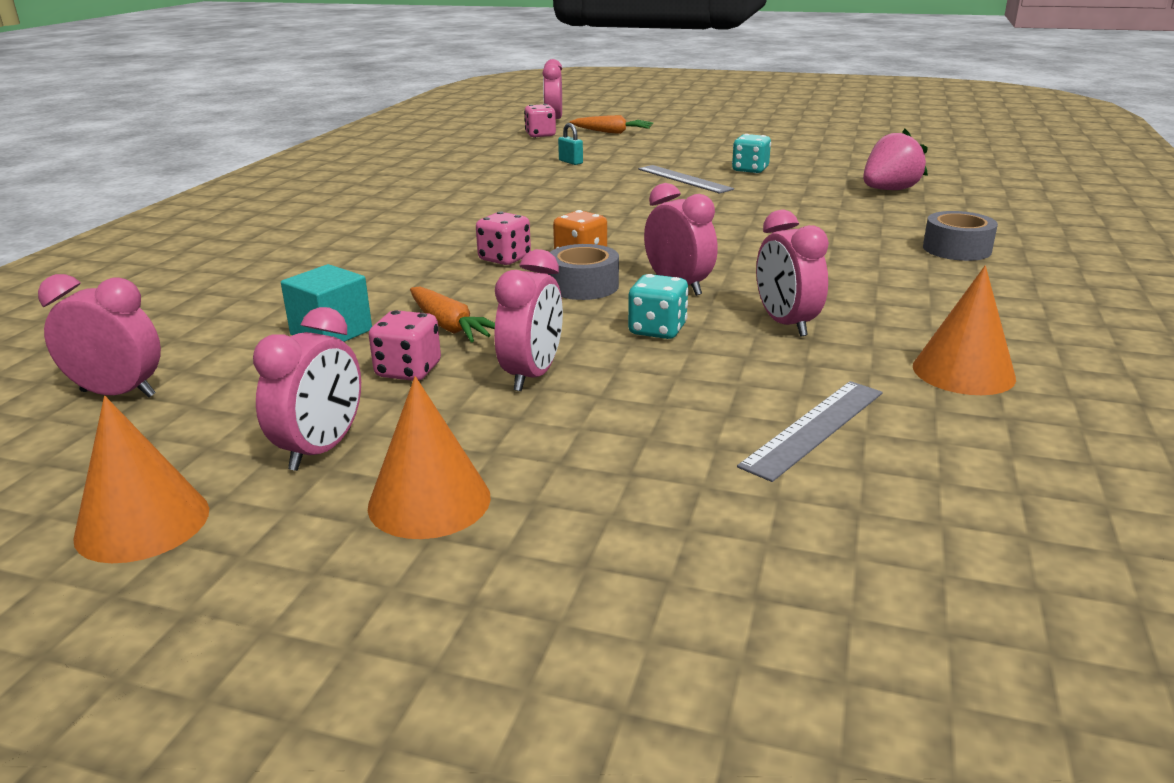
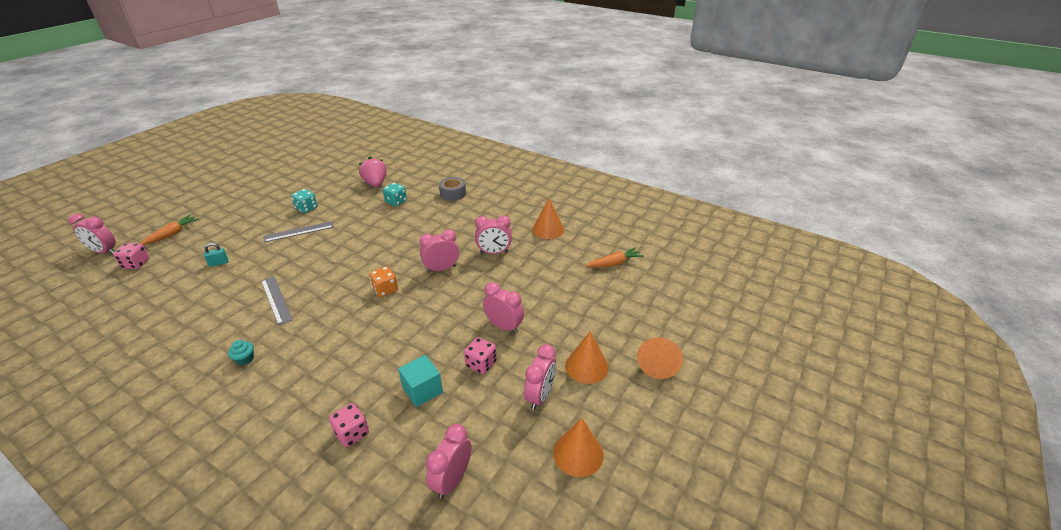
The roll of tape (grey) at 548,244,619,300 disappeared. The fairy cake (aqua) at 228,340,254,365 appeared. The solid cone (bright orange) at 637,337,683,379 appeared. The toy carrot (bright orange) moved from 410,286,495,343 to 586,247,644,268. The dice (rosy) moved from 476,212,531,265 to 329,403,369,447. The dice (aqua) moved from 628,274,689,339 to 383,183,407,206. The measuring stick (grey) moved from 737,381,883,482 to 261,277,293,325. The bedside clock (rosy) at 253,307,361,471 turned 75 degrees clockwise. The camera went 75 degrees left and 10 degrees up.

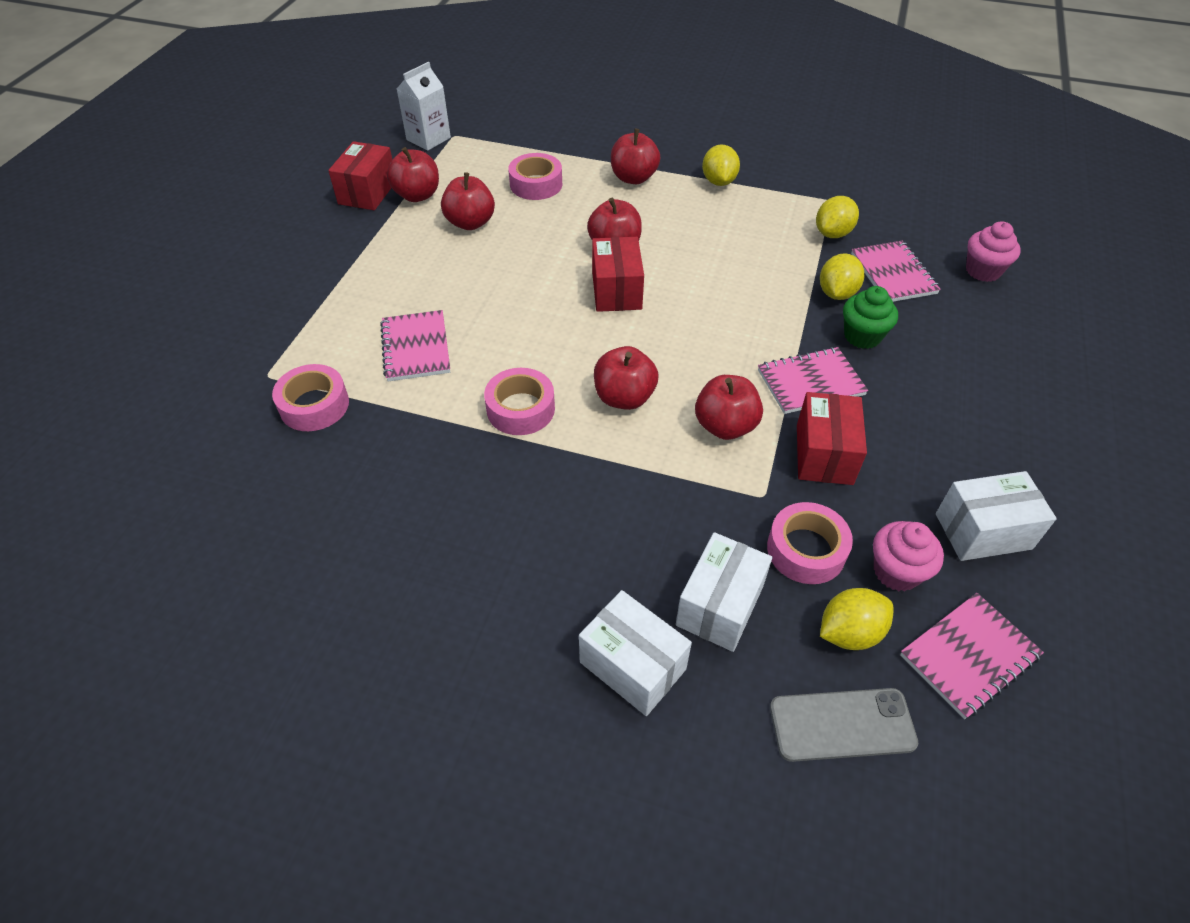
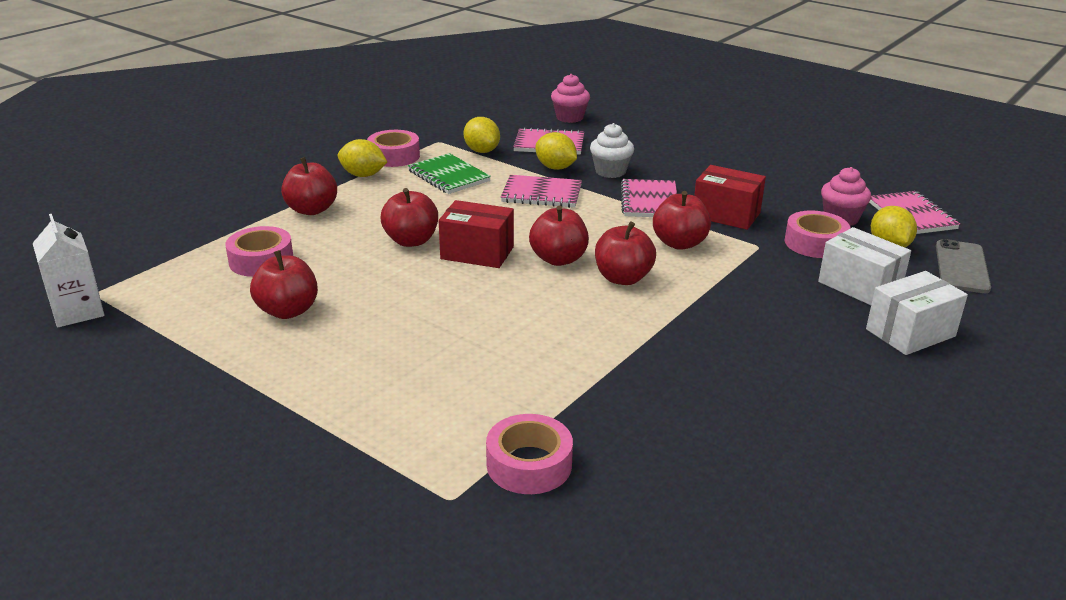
The parcel (crimson) at 328,141,392,210 disappeared. The parcel (snow-white) at 936,471,1057,561 disappeared. The exercise book (green) at 408,153,491,194 appeared. The exercise book (rosy) moved from 380,310,450,381 to 501,175,582,208. The toy apple (crimson) moved from 387,147,439,202 to 529,205,589,266. The roll of tape (rosy) moved from 484,368,555,435 to 367,130,420,167. The fairy cake (green) at 843,286,898,349 became the fairy cake (snow-white) at 590,123,634,178. The camera went 70 degrees left and 20 degrees down.

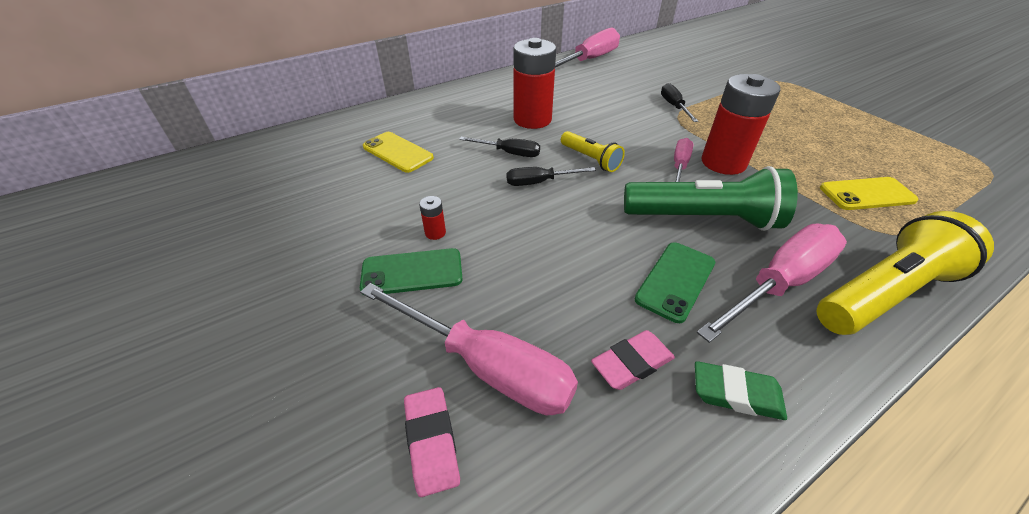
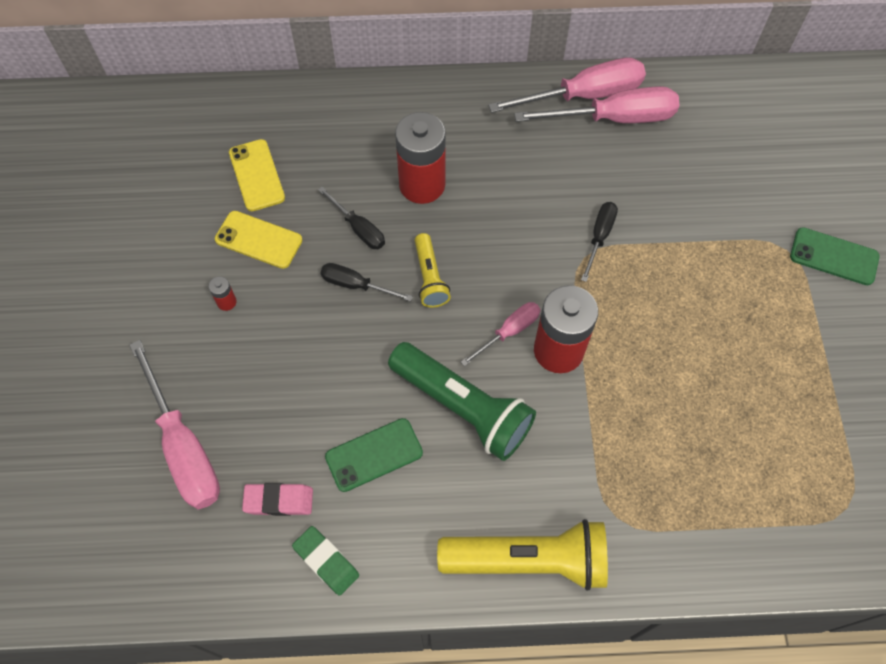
The pencil eraser (rosy) at 404,387,460,497 disappeared. The phone (green) moved from 360,248,462,296 to 790,227,880,285. The flat screwdriver (rosy) moved from 697,224,847,343 to 514,86,679,123. The phone (golden) moved from 820,177,919,210 to 215,211,303,269. The camera went 30 degrees right and 20 degrees up.

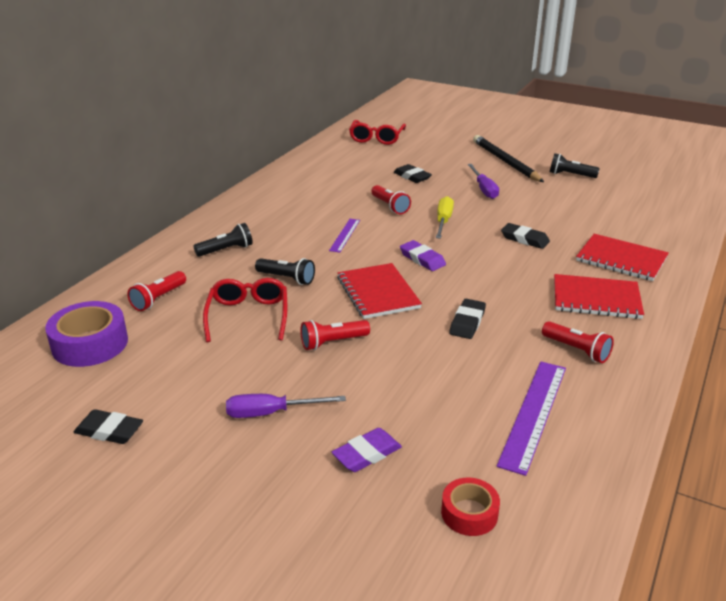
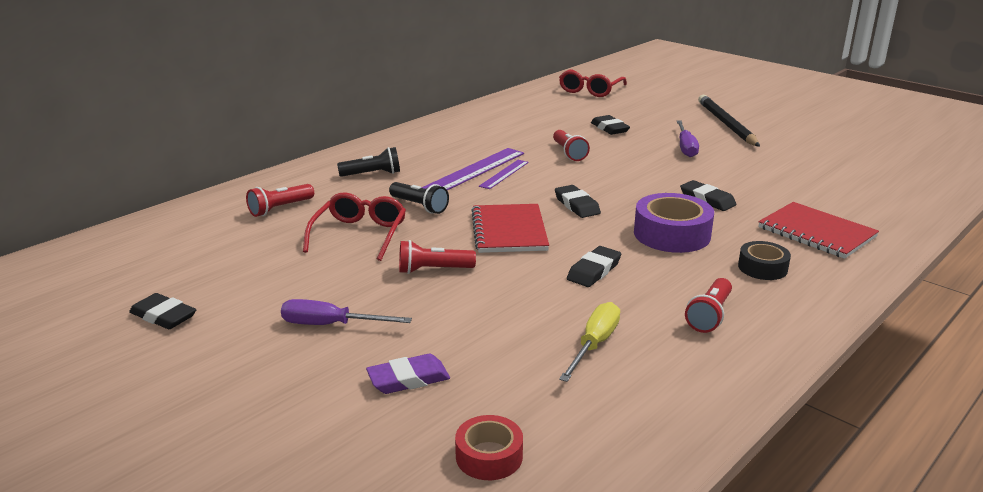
The torch (ebony) at 550,153,600,178 disappeared. The roll of tape (purple) moved from 45,301,128,367 to 634,193,714,253. The flat screwdriver (golden) moved from 436,196,454,239 to 559,302,620,382. The measuring stick (purple) moved from 497,361,566,476 to 421,148,524,190. The exercise book (crimson) at 554,274,644,319 was replaced by the roll of tape (ebony) at 738,241,791,280. The pencil eraser (purple) at 400,240,446,271 became the pencil eraser (ebony) at 555,185,601,218. The torch (crimson) at 542,321,614,363 turned 60 degrees clockwise. The camera went 15 degrees right and 5 degrees down.

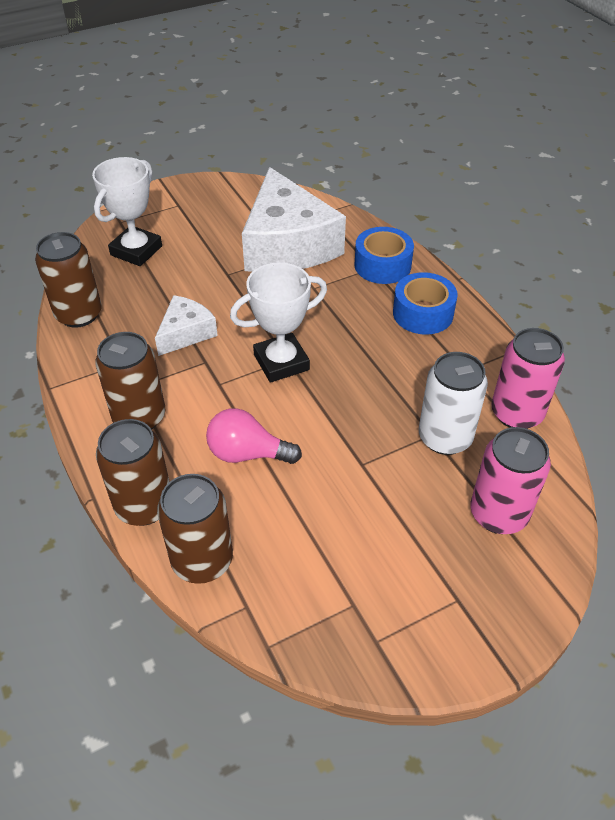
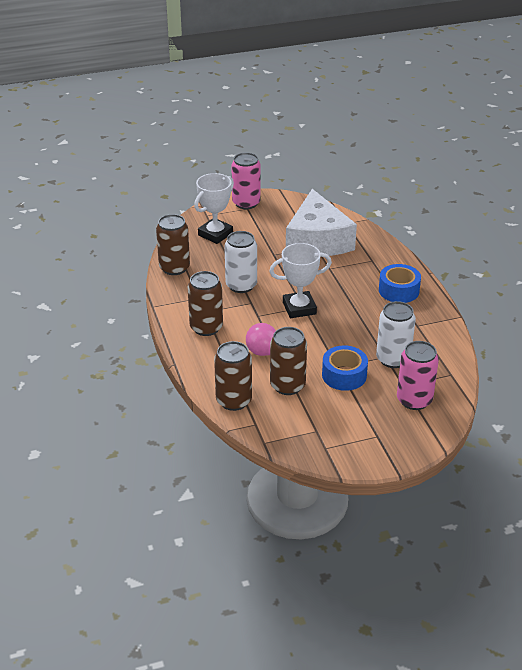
The can (brown) moved from 96,419,170,526 to 270,327,307,395. The roll of tape (royal blue) moved from 354,227,414,284 to 322,345,368,391. The can (rosy) moved from 491,328,565,429 to 231,152,261,209. The piece of cheese (snow-white) at 155,295,218,356 was replaced by the can (snow-white) at 225,231,257,293. The camera went 10 degrees right and 10 degrees down.

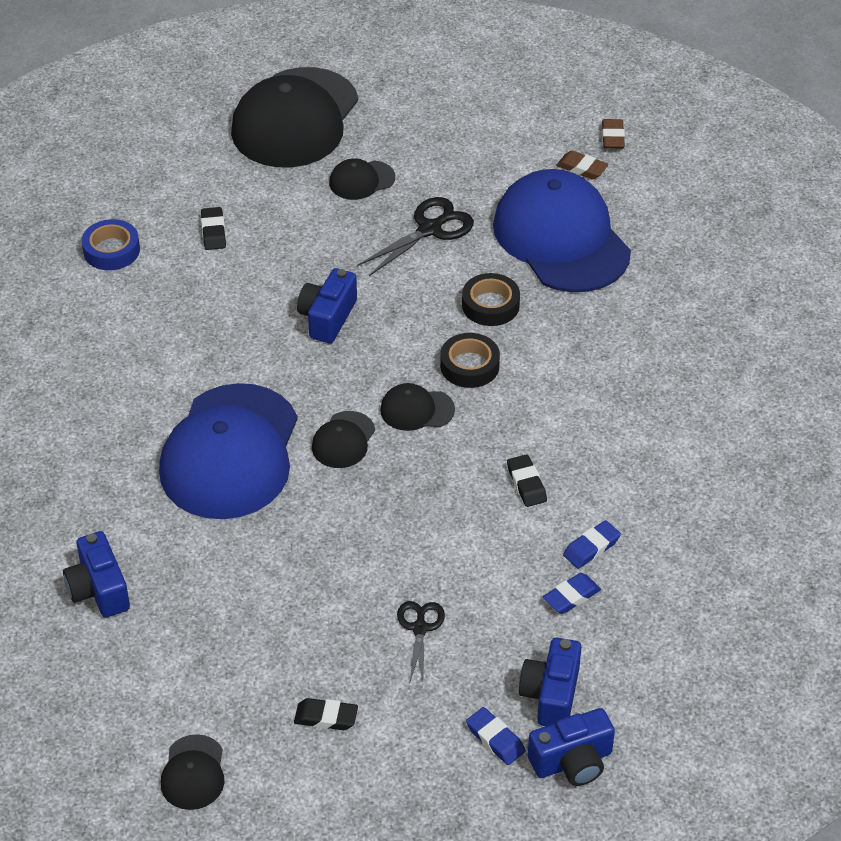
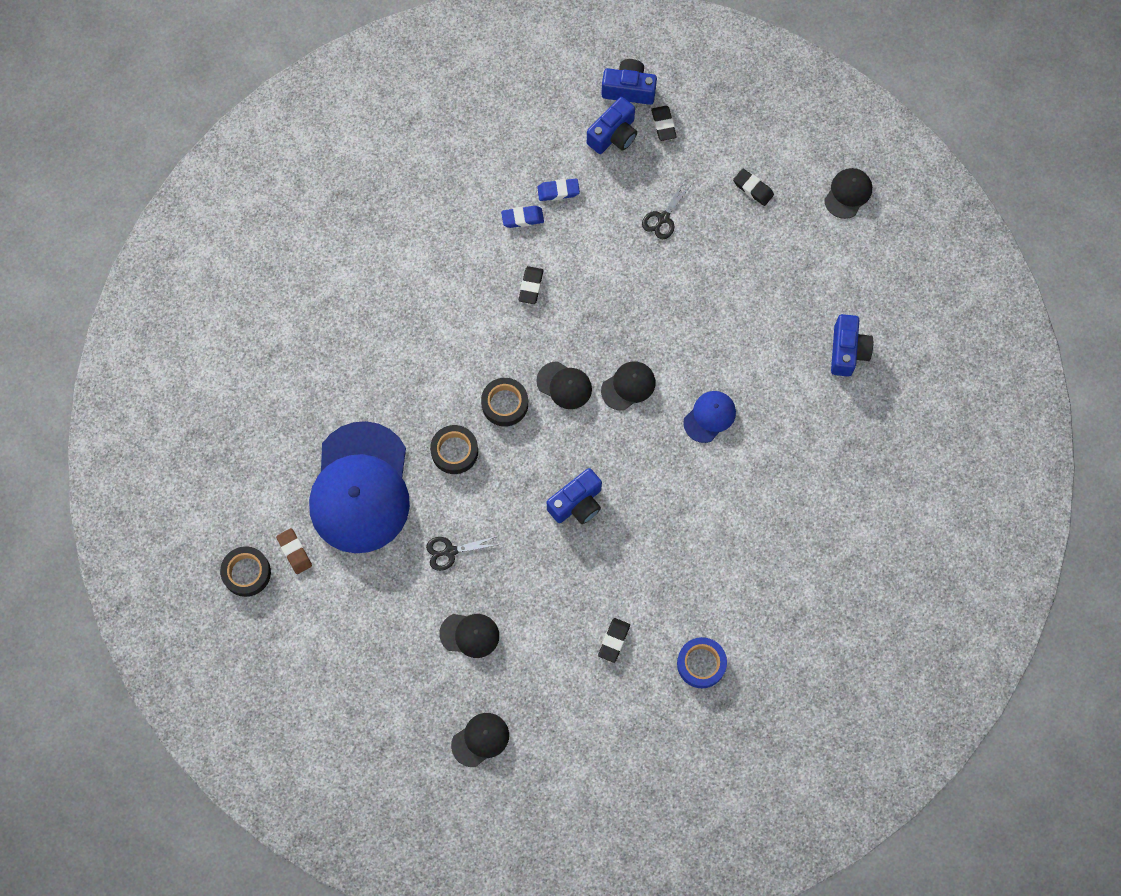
The pencil eraser (brown) at 602,119,625,149 was replaced by the roll of tape (ebony) at 220,546,271,597. The pencil eraser (royal blue) at 466,707,526,765 became the pencil eraser (ebony) at 651,106,677,141. The baseball cap (royal blue) at 159,383,298,519 changed to 0.43 times the size. The baseball cap (ebony) at 231,67,358,167 changed to 0.43 times the size. The pair of scissors (ebony) at 357,197,474,276 changed to 0.65 times the size. The camera went 150 degrees left and 25 degrees up.

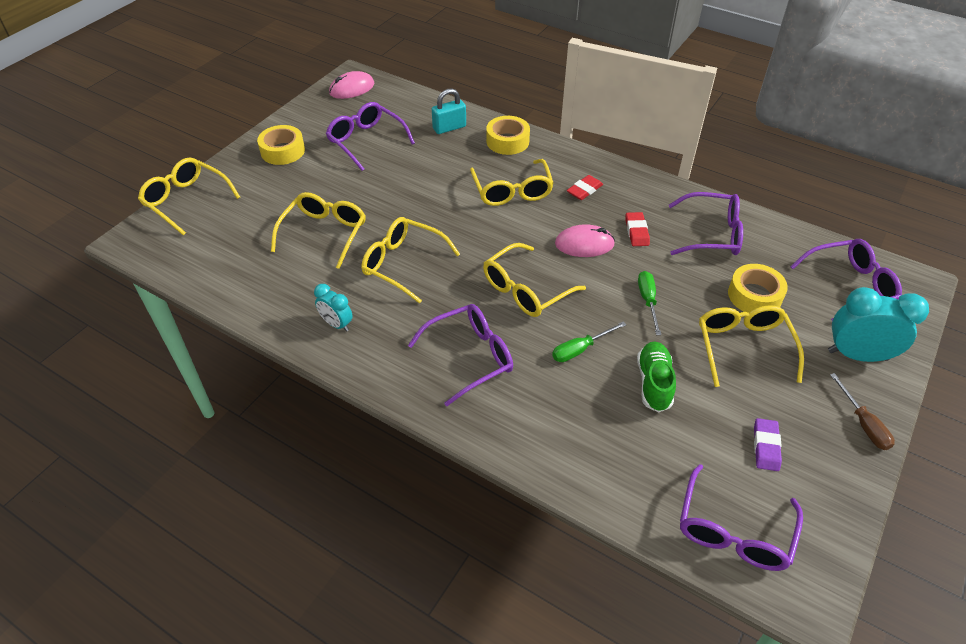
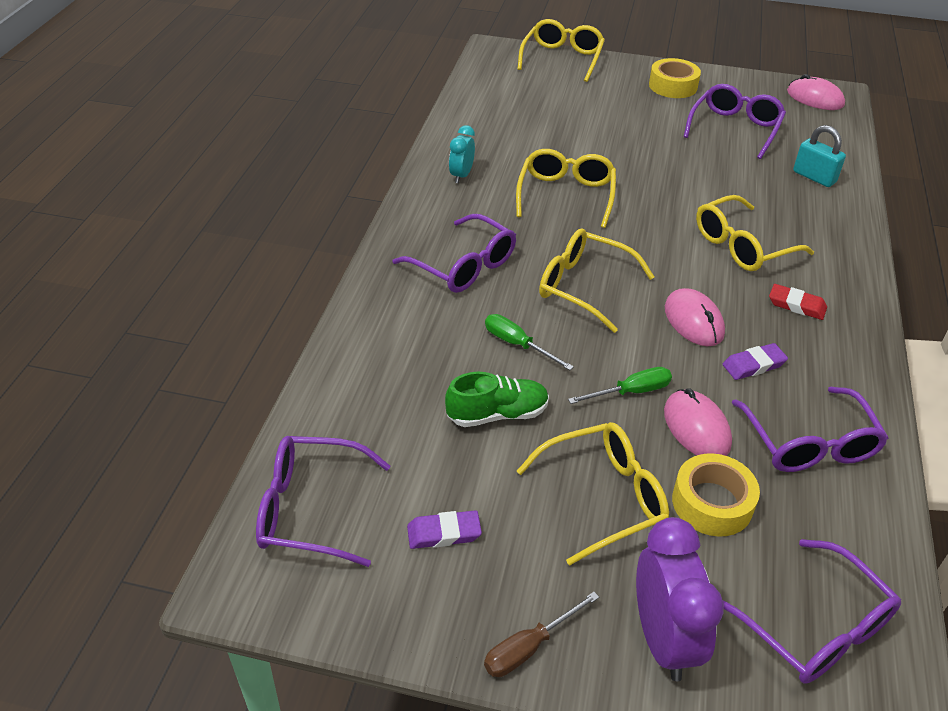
The eyeglasses (golden) at 271,192,366,269 disappeared. The roll of tape (golden) at 486,116,530,155 disappeared. The PC mouse (rosy) at 664,388,732,456 appeared. The pencil eraser (crimson) at 626,212,650,246 became the pencil eraser (purple) at 723,343,788,380. The bedside clock (aqua) at 828,287,929,362 became the bedside clock (purple) at 636,517,724,681. The camera went 70 degrees right and 5 degrees down.

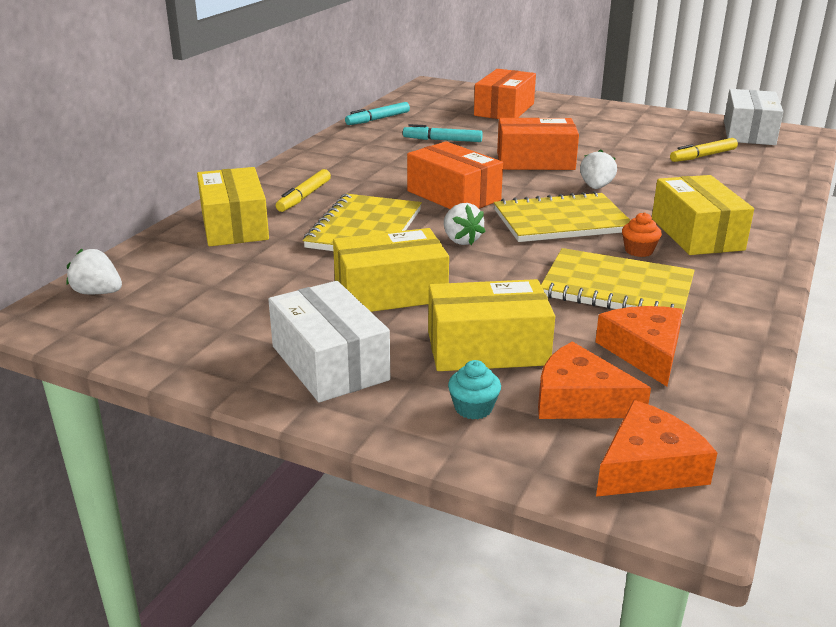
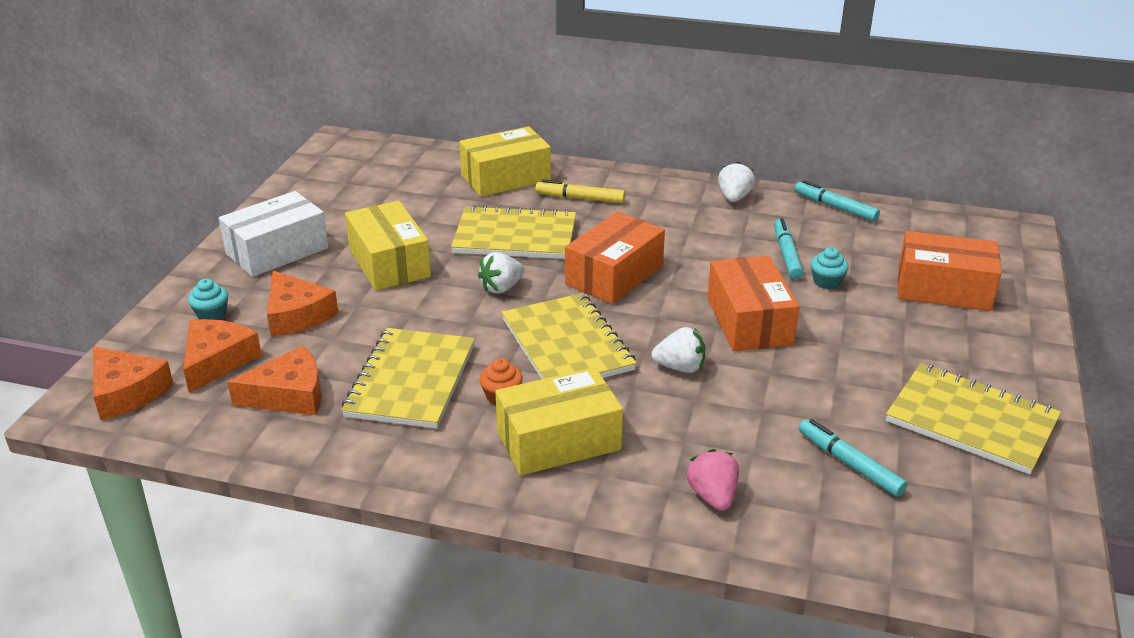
The parcel (snow-white) at 724,89,783,145 disappeared. The berry (rosy) at 687,449,739,511 appeared. The fairy cake (aqua) at 811,247,849,289 appeared. The exercise book (golden) at 886,363,1061,474 appeared. The berry (snow-white) moved from 67,248,122,294 to 718,161,755,202. The parcel (golden) at 428,279,555,371 was replaced by the piece of cheese (bright orange) at 267,271,338,337. The felt pen (golden) at 670,138,738,162 became the felt pen (aqua) at 799,419,907,497. The camera went 80 degrees right and 5 degrees up.

